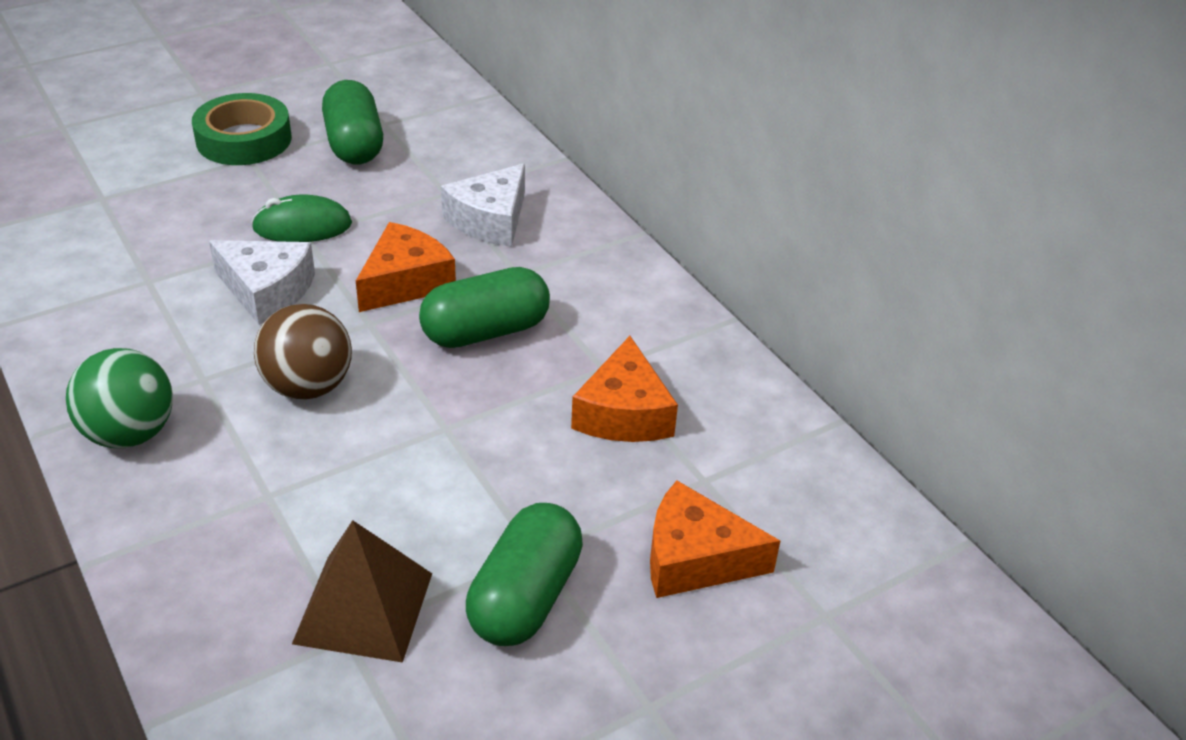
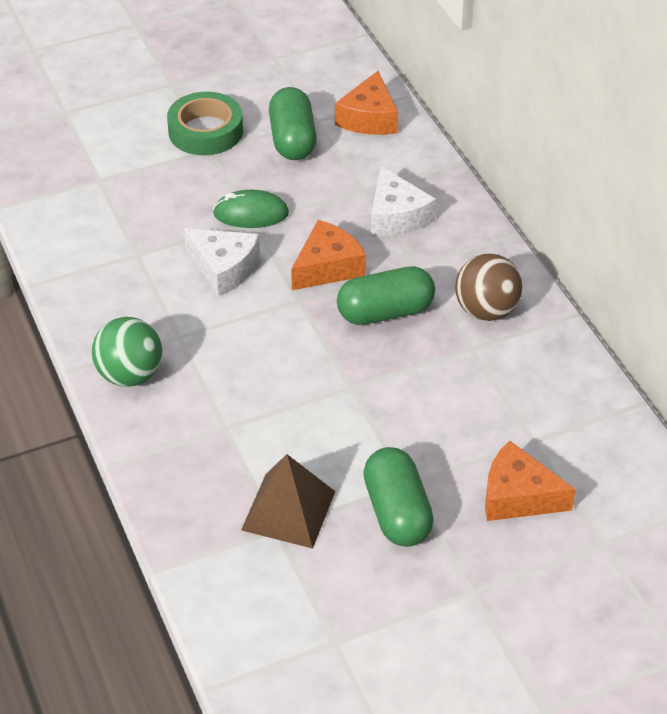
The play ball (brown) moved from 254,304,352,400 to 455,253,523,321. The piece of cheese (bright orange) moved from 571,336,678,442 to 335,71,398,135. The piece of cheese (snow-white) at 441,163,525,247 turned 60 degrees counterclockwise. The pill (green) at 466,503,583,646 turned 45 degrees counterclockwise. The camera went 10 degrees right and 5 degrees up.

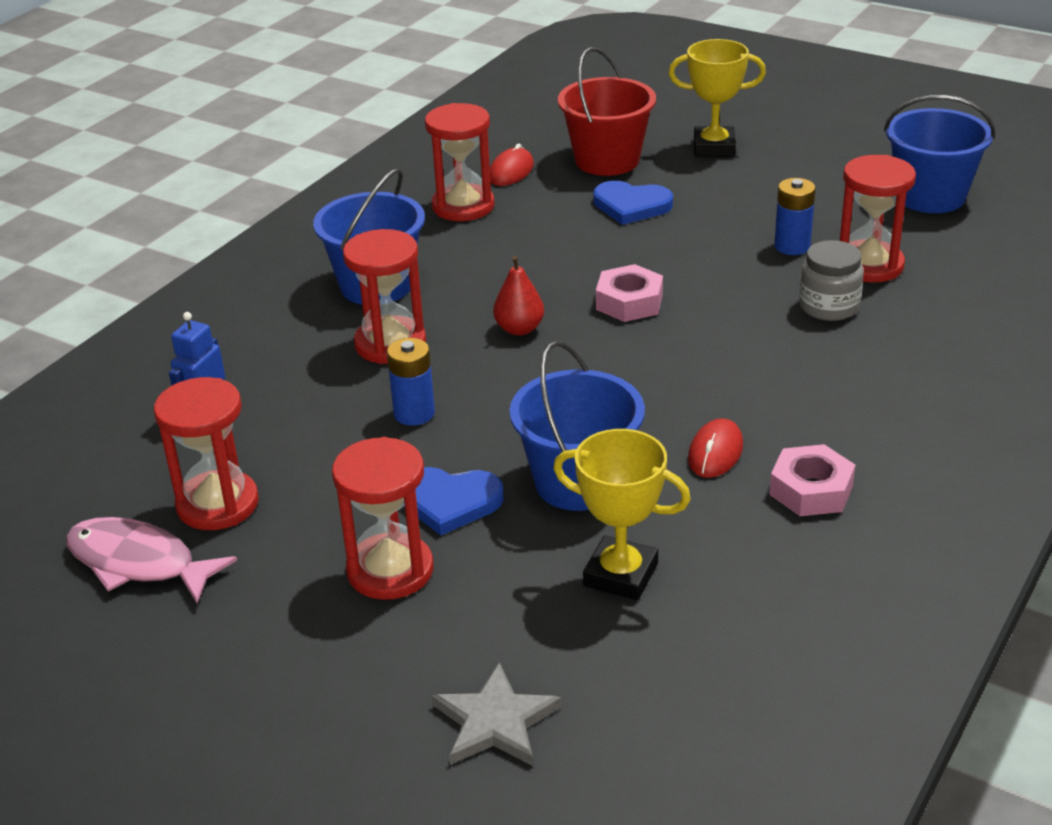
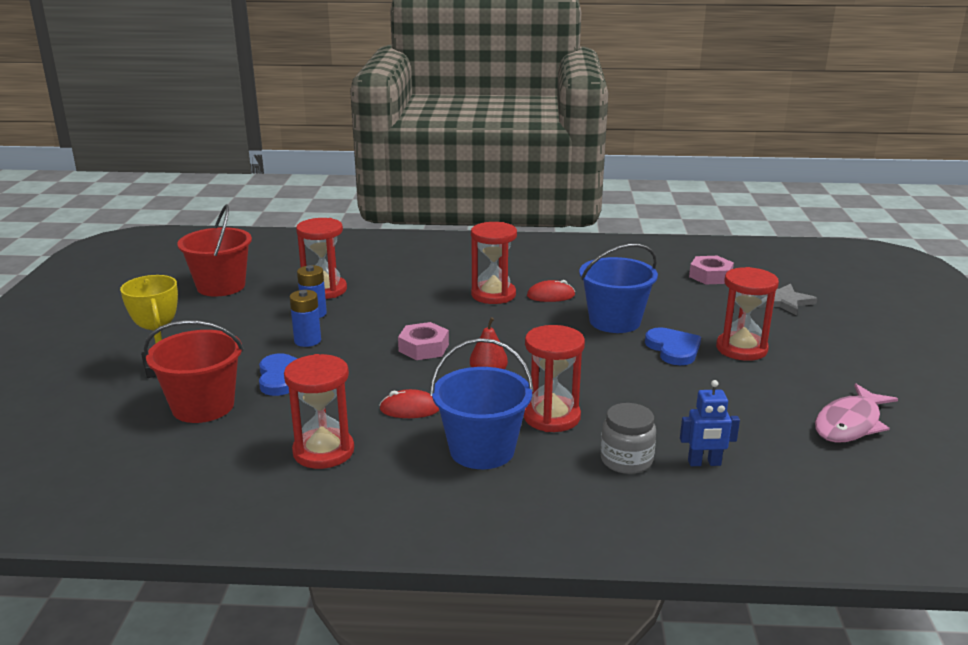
The award cup (golden) at 553,429,691,600 disappeared. The hourglass (crimson) moved from 154,377,259,530 to 471,222,517,304. The power cell (royal blue) moved from 387,338,435,426 to 290,290,321,347. The PC mouse (crimson) moved from 490,144,534,186 to 379,389,439,418. The hexagon nut (rosy) moved from 769,444,855,516 to 689,256,734,284. The jam jar (grey) moved from 799,240,864,321 to 601,403,656,474. The sand bucket (royal blue) at 884,95,995,213 became the sand bucket (crimson) at 177,204,252,297. The fish (rosy) at 66,517,237,603 turned 45 degrees clockwise. The camera went 120 degrees left and 10 degrees down.

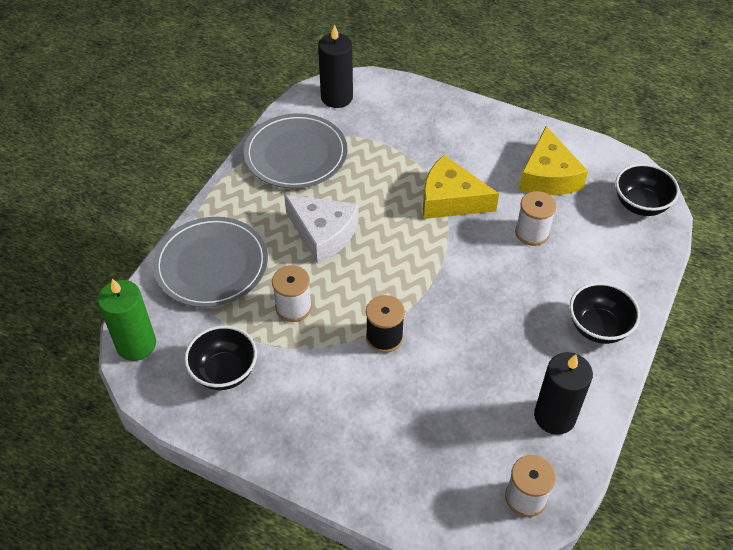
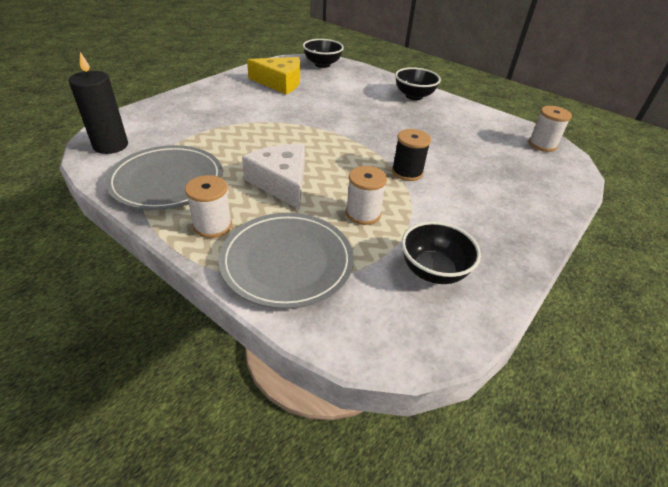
The pillar candle (green) at 97,279,156,361 disappeared. The piece of cheese (golden) at 423,155,499,219 disappeared. The pillar candle (ebony) at 534,352,593,435 disappeared. The bobbin (snow-white) moved from 515,191,557,246 to 185,175,232,238. The piece of cheese (snow-white) at 284,195,359,264 turned 75 degrees counterclockwise. The camera went 80 degrees left and 10 degrees down.

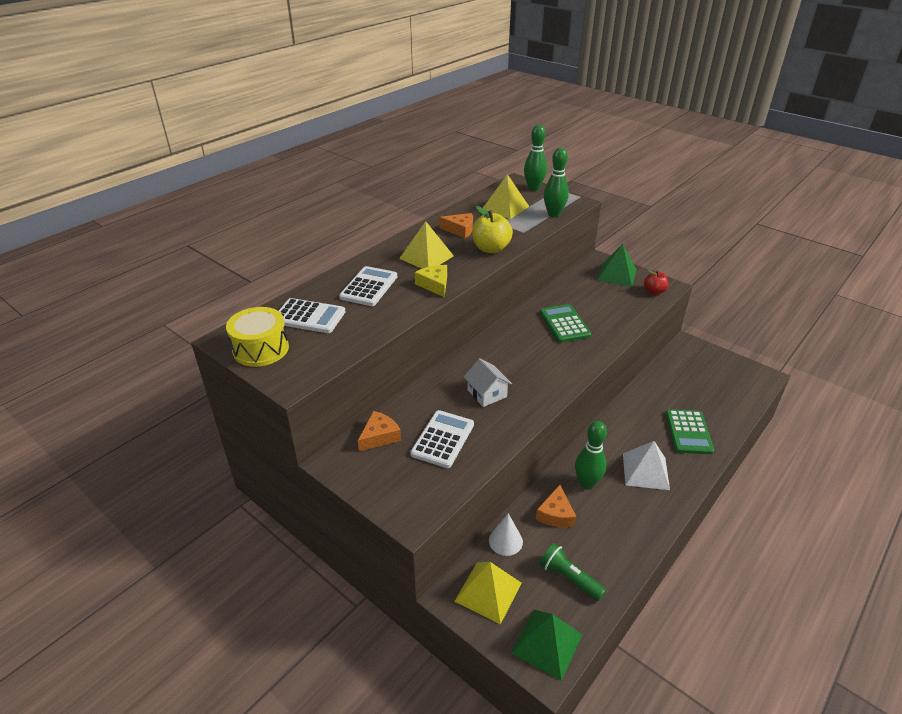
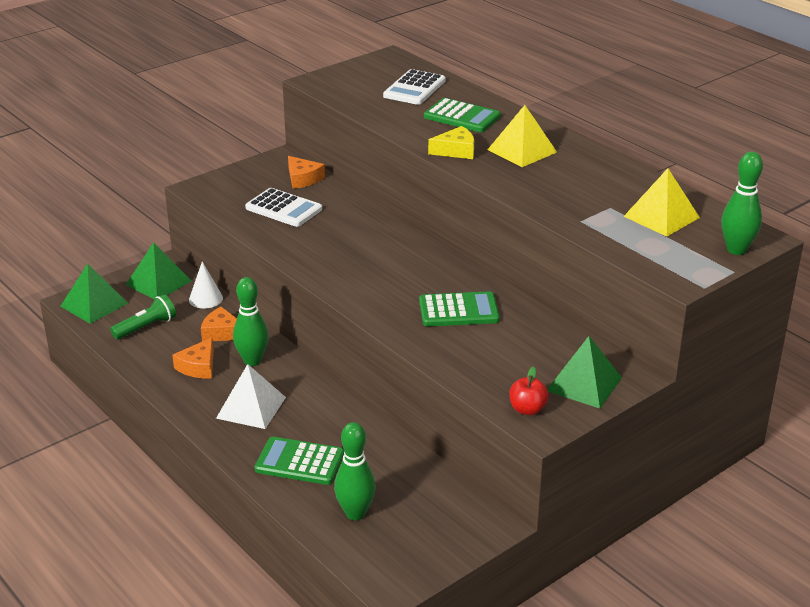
The drum (golden) at 226,307,289,367 disappeared. The house (snow-white) at 464,358,512,407 disappeared. The toy apple (golden) at 472,206,513,253 disappeared. The piece of cheese (bright orange) moved from 439,213,473,238 to 172,337,214,379. The skittle (green) moved from 544,148,569,217 to 334,422,376,520. The pocket calculator (snow-white) at 339,266,397,306 became the pocket calculator (green) at 424,98,501,132. The solid pyramid (golden) at 454,562,521,624 became the solid pyramid (green) at 126,242,191,300. The camera went 100 degrees right and 5 degrees down.

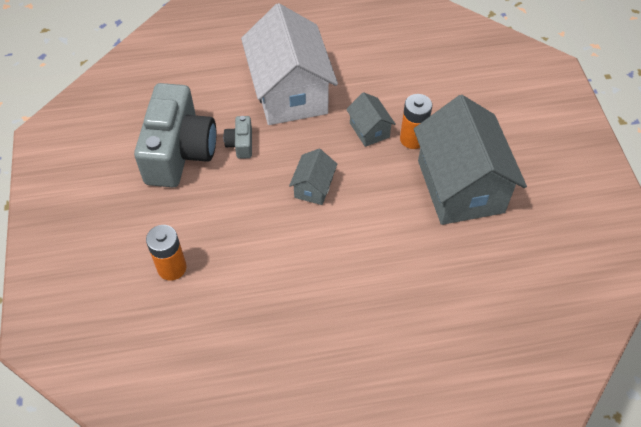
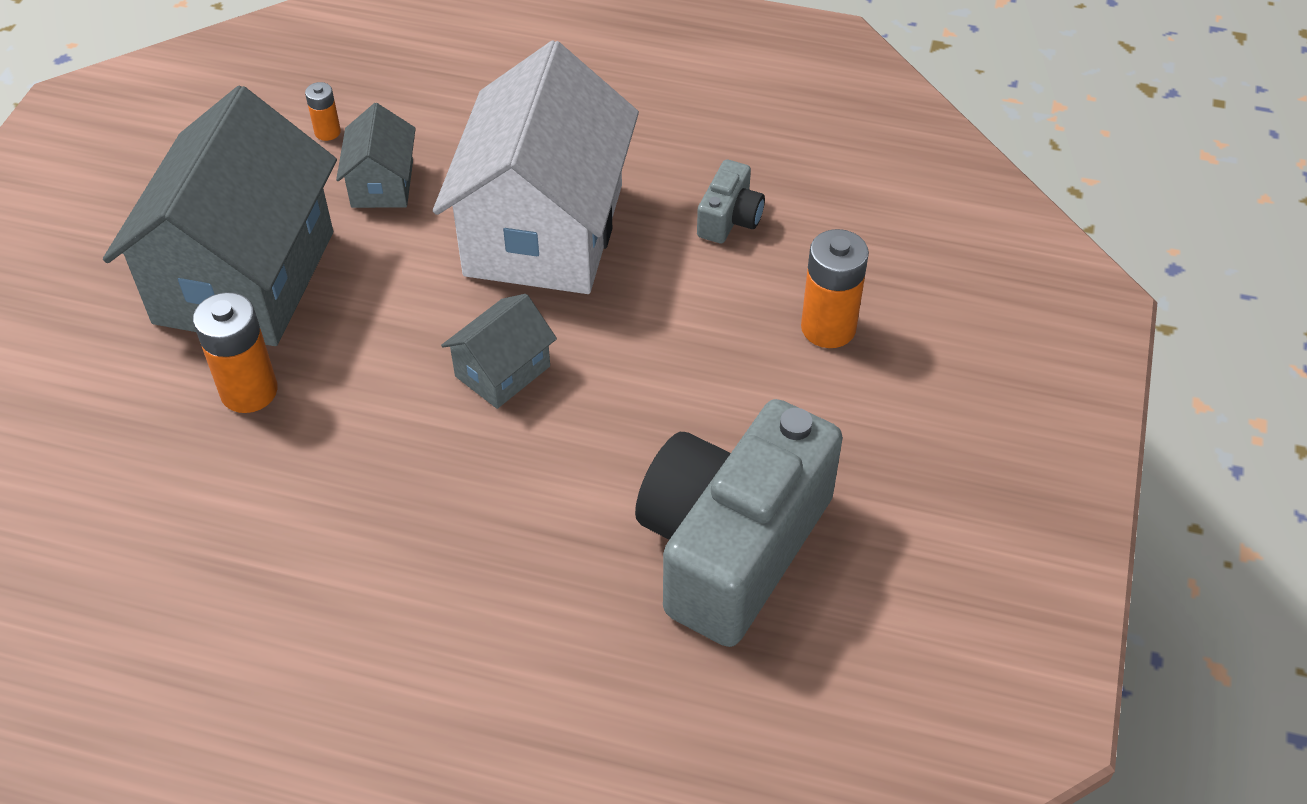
The power cell (bright orange) at 305,82,341,141 appeared. The camera (grey) moved from 224,116,252,159 to 697,159,765,244. The house (snow-white) moved from 241,3,338,125 to 433,40,639,294. The house (grey) moved from 346,92,396,147 to 336,103,416,208. The camera went 155 degrees left and 5 degrees down.

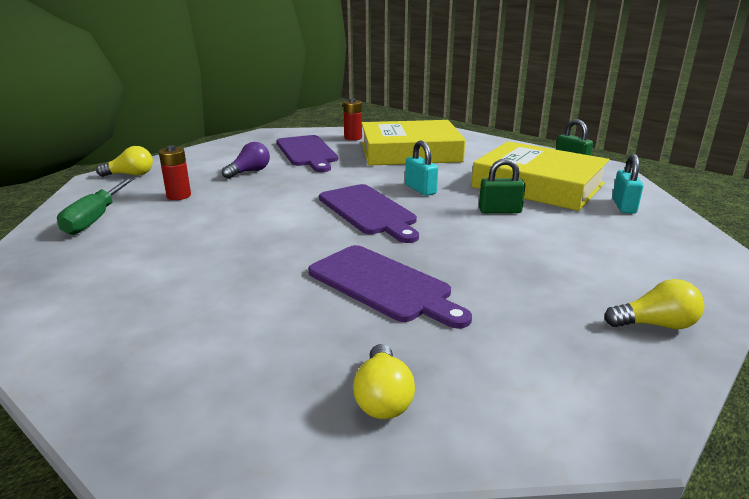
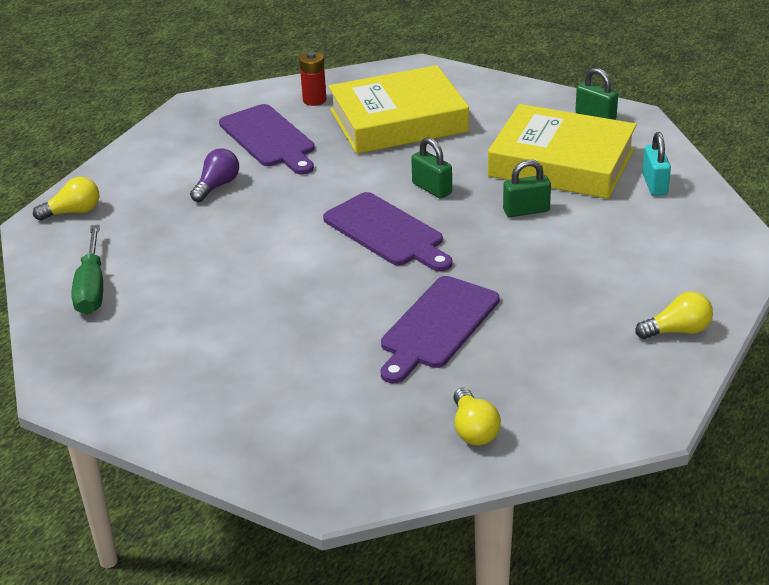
The power cell (crimson) at 159,145,191,200 disappeared. The small lock (aqua) at 405,140,438,196 became the small lock (green) at 411,137,452,199. The bread board (purple) at 308,245,472,329 turned 90 degrees clockwise. The camera went 10 degrees left and 10 degrees up.

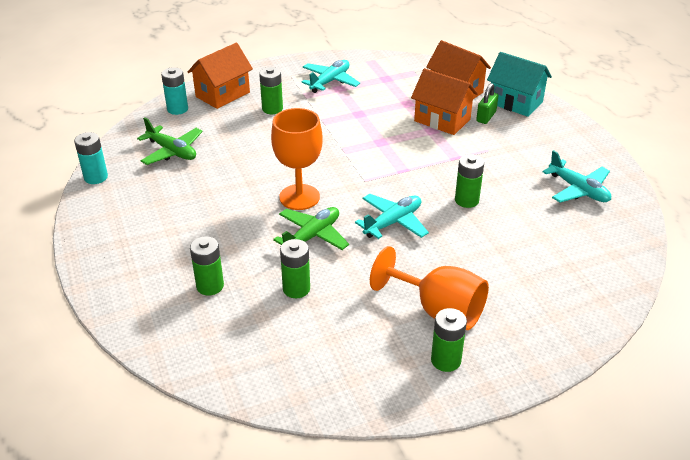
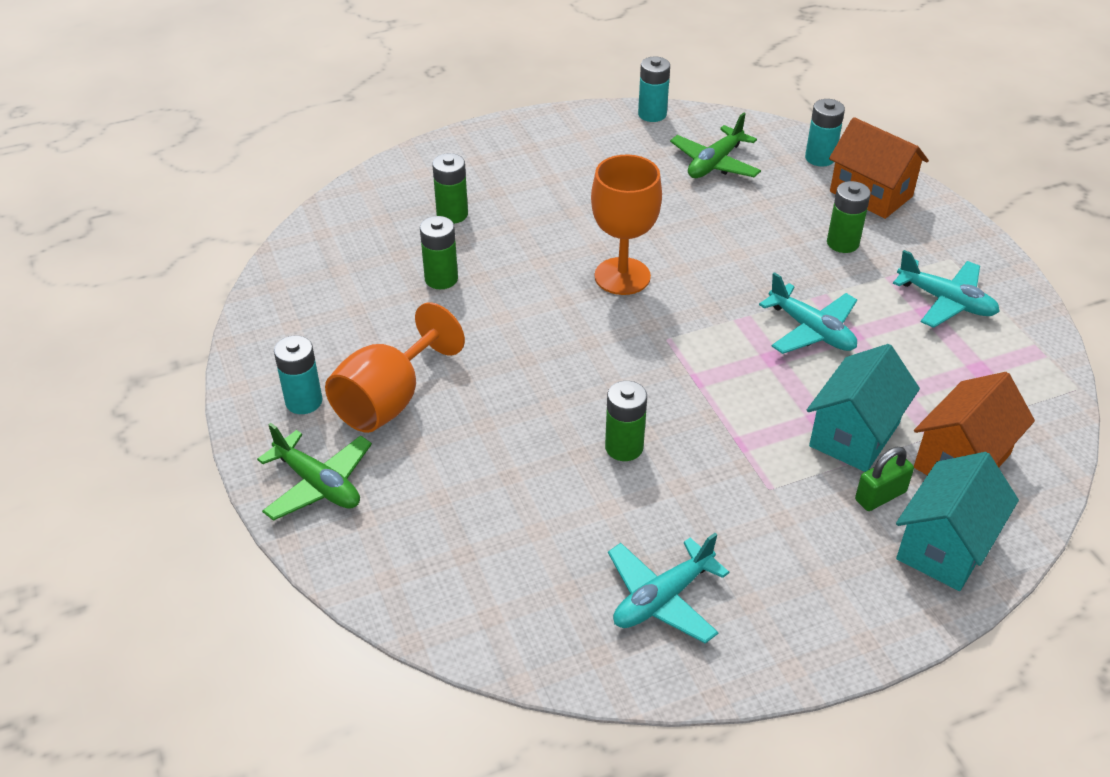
The toy plane (green) moved from 273,207,349,250 to 257,423,372,521. The toy plane (aqua) moved from 355,194,429,239 to 759,272,857,354. The house (bright orange) at 411,68,478,135 became the house (aqua) at 807,344,920,472. The power cell (green) at 431,308,467,372 became the power cell (aqua) at 274,336,323,414. The small lock (green) at 476,83,499,124 turned 60 degrees counterclockwise. The camera went 90 degrees right and 5 degrees up.

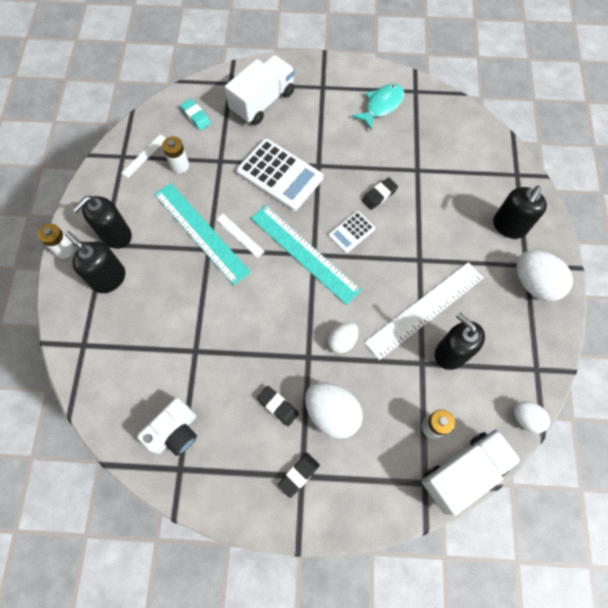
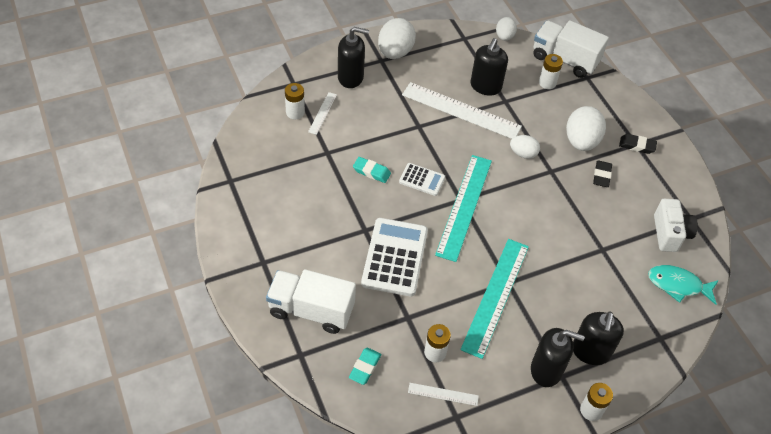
The power cell (snow-white) at 285,83,305,120 appeared. The measuring stick (snow-white) moved from 216,214,265,258 to 308,92,337,135. The fish (aqua) moved from 352,84,404,130 to 648,265,719,305. The pencil eraser (ebony) at 362,178,398,210 became the pencil eraser (aqua) at 353,157,391,183. The camera (snow-white) at 137,398,197,456 turned 75 degrees clockwise. The camera went 120 degrees left and 15 degrees down.

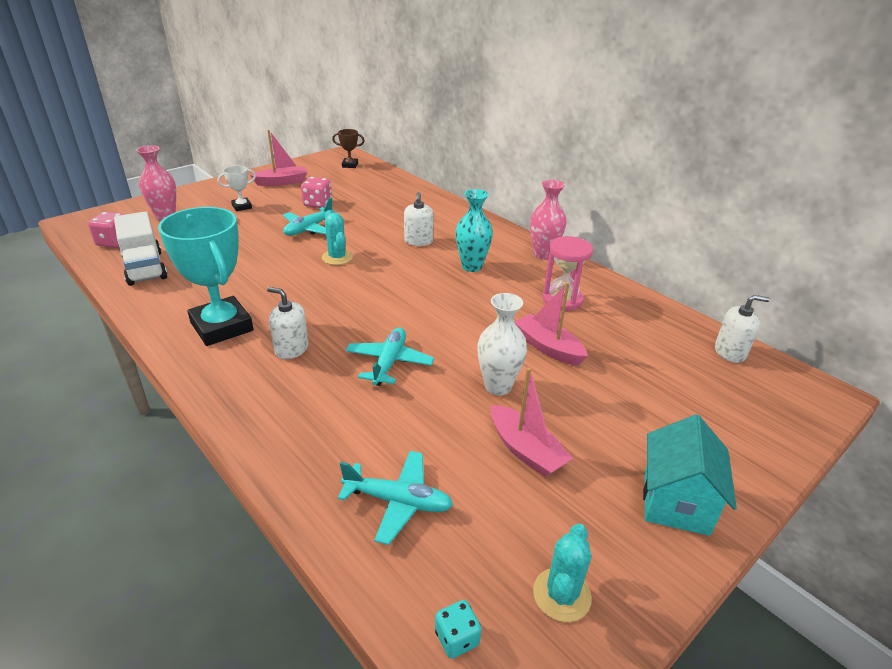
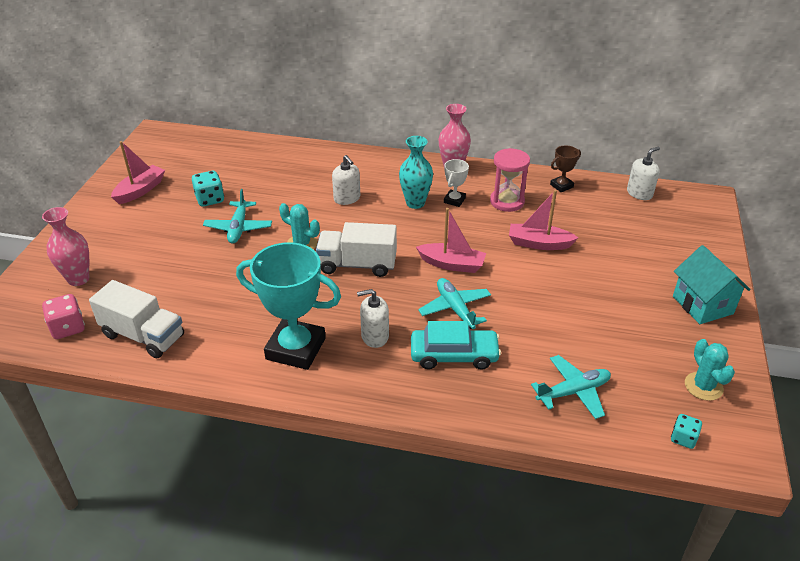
The vase (snow-white) at 477,293,527,396 disappeared. The truck (snow-white) at 316,222,397,277 appeared. The toy car (aqua) at 411,321,501,370 appeared. The award cup (snow-white) moved from 218,165,256,211 to 444,159,469,207. The award cup (brown) moved from 332,129,365,168 to 550,145,581,192. The boat (rosy) moved from 491,367,573,477 to 416,208,486,273. The dice (rosy) at 301,177,332,208 became the dice (aqua) at 192,171,224,207. The camera went 35 degrees left and 5 degrees up.

